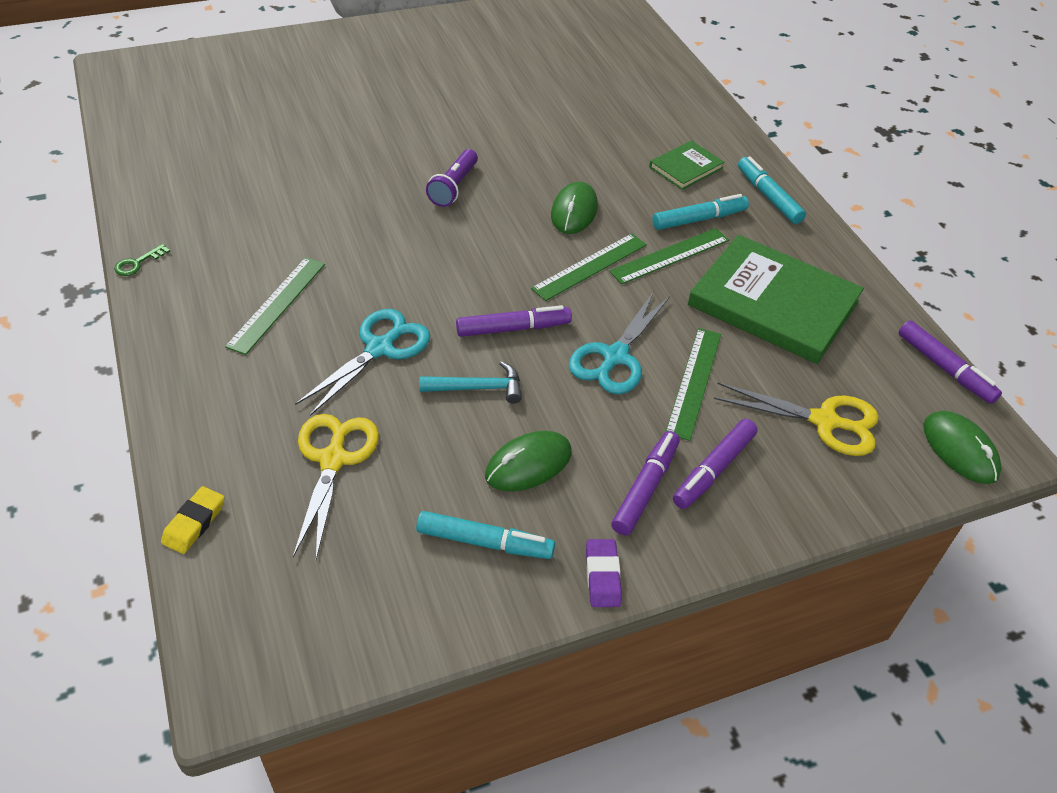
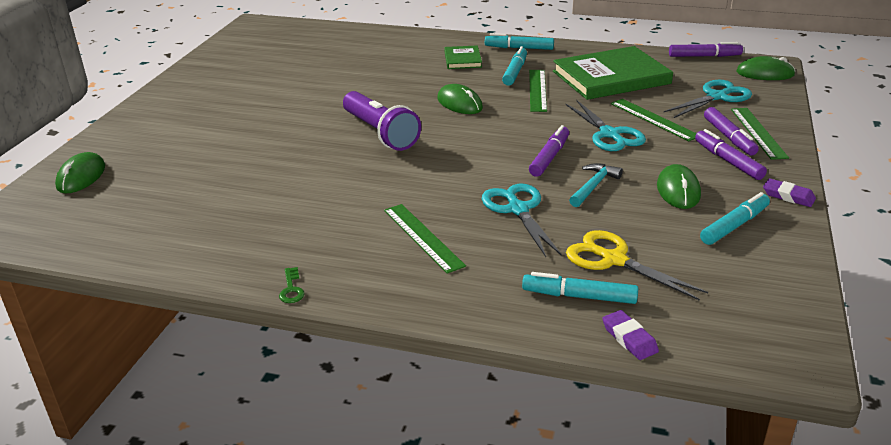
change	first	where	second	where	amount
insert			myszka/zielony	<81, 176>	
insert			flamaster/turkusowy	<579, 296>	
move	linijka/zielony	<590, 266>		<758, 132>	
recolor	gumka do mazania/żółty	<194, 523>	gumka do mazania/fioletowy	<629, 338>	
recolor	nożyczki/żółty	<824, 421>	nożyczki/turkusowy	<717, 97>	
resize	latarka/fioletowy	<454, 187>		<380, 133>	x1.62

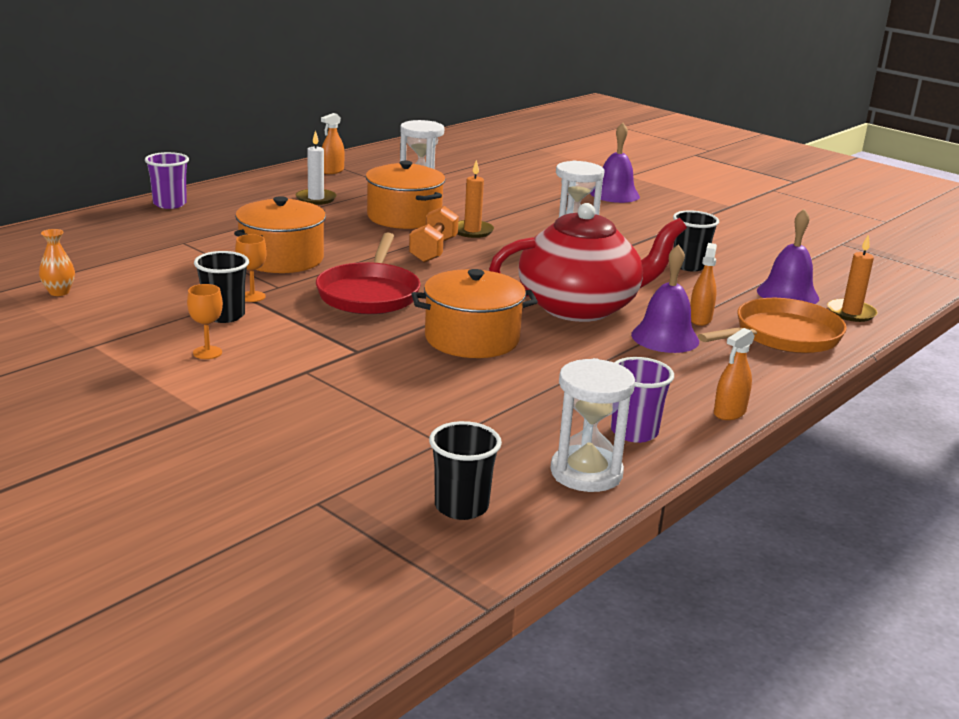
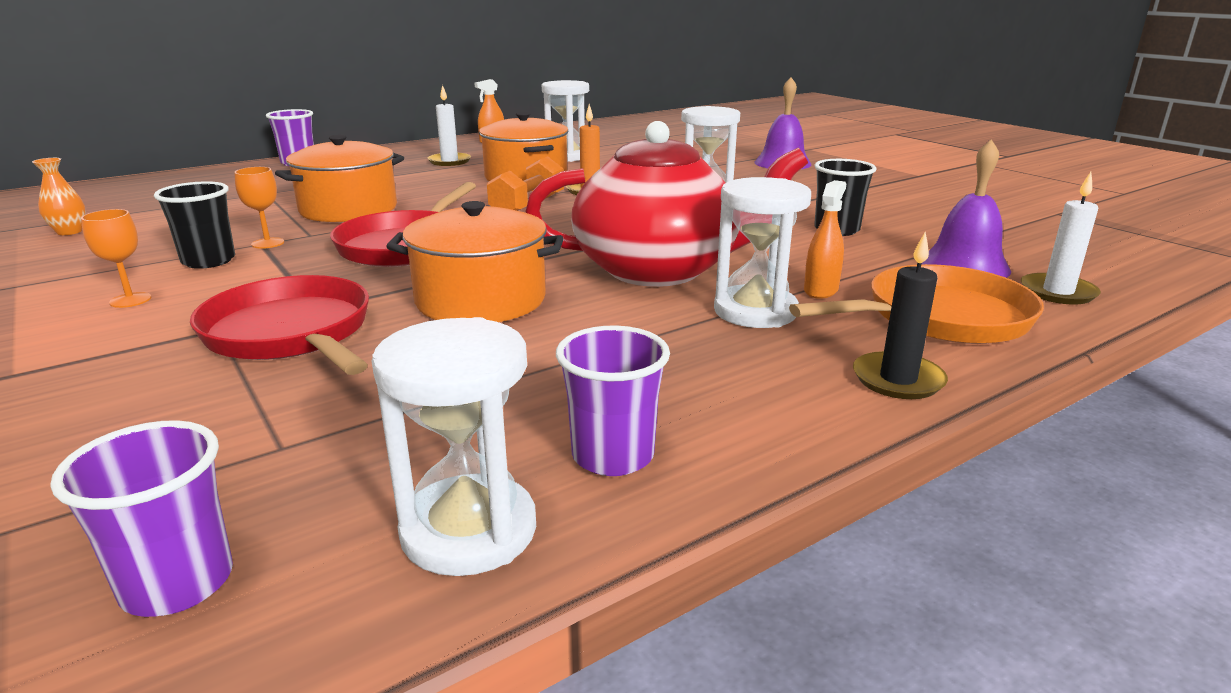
change	first	where	second	where	amount
delete	spryskiwacz/pomarańczowy	<729, 413>			
insert			patelnia/czerwony	<291, 334>	
insert			świeca/czarny	<898, 379>	
replace	dzwonek/fioletowy	<665, 337>	klepsydra/biały	<755, 311>	
recolor	szklanka/czarny	<461, 507>	szklanka/fioletowy	<177, 583>	
recolor	świeca/pomarańczowy	<851, 313>	świeca/biały	<1058, 292>	

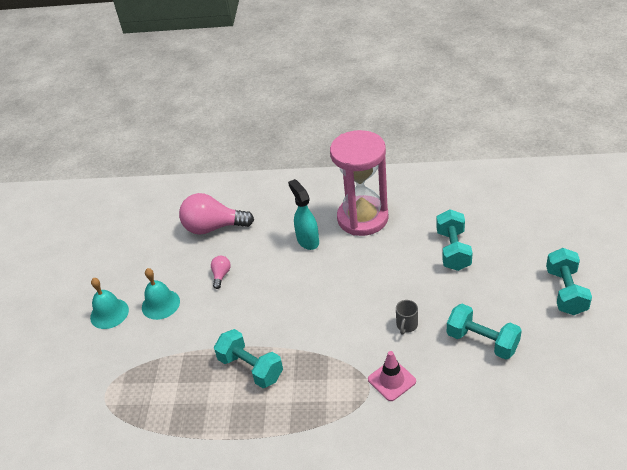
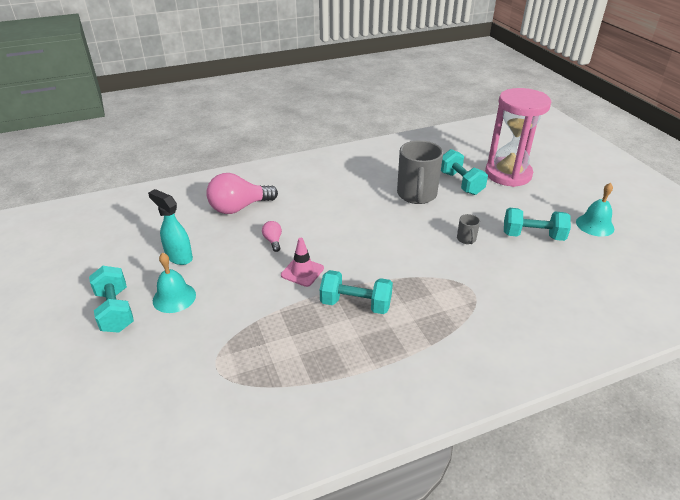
change	first	where	second	where	amount
insert			kubek/szary	<416, 195>	
move	dzwonek/turkusowy	<160, 304>		<595, 225>	
move	spryskiwacz/turkusowy	<307, 240>		<179, 257>	
move	klepsydra/różowy	<362, 218>		<508, 174>	
move	pachołek/różowy	<391, 380>		<302, 272>	
move	hantel/turkusowy	<565, 292>		<115, 311>	

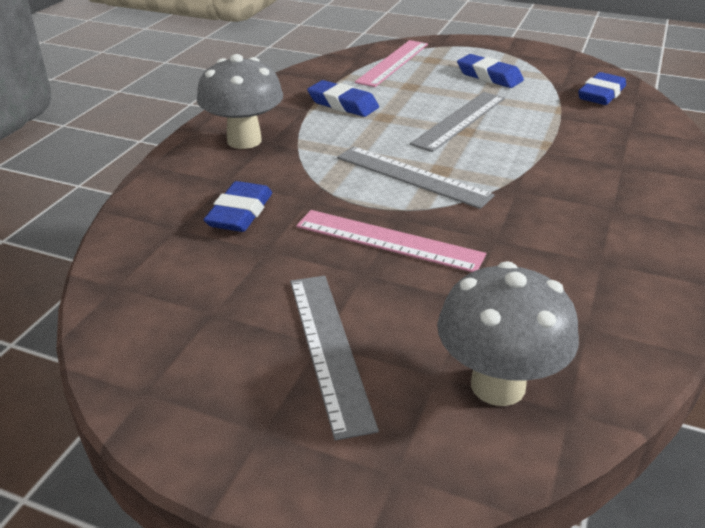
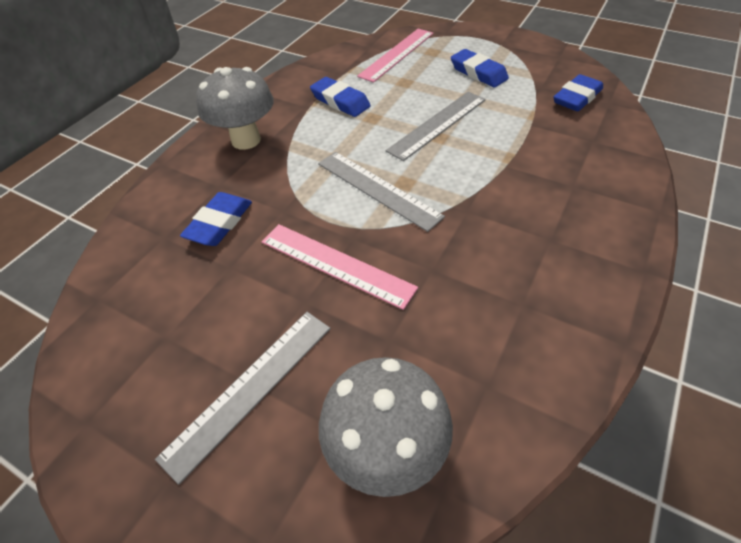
change	first	where	second	where	amount
rotate	linijka/szary	<328, 348>		<250, 388>	45 degrees clockwise

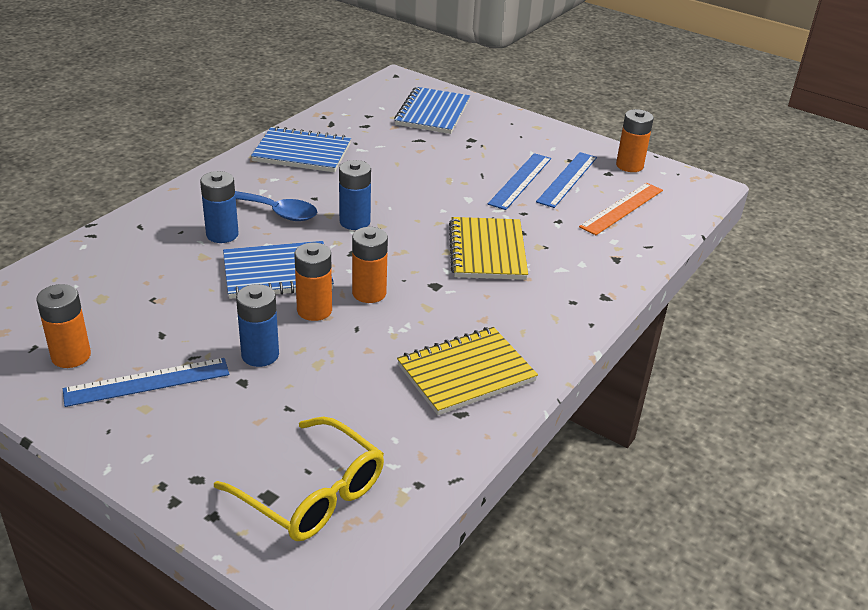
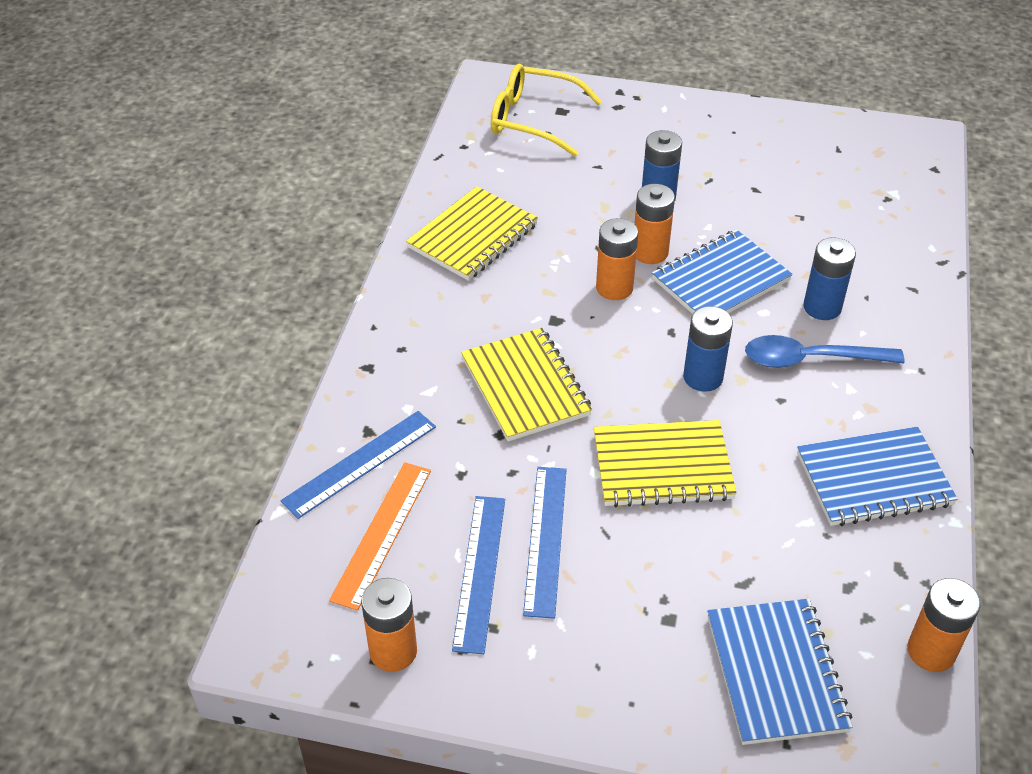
change	first	where	second	where	amount
insert			zeszyt/żółty	<662, 466>	
move	bateria/pomarańczowy	<71, 356>		<931, 651>	
move	linijka/niebieski	<147, 382>		<360, 463>	

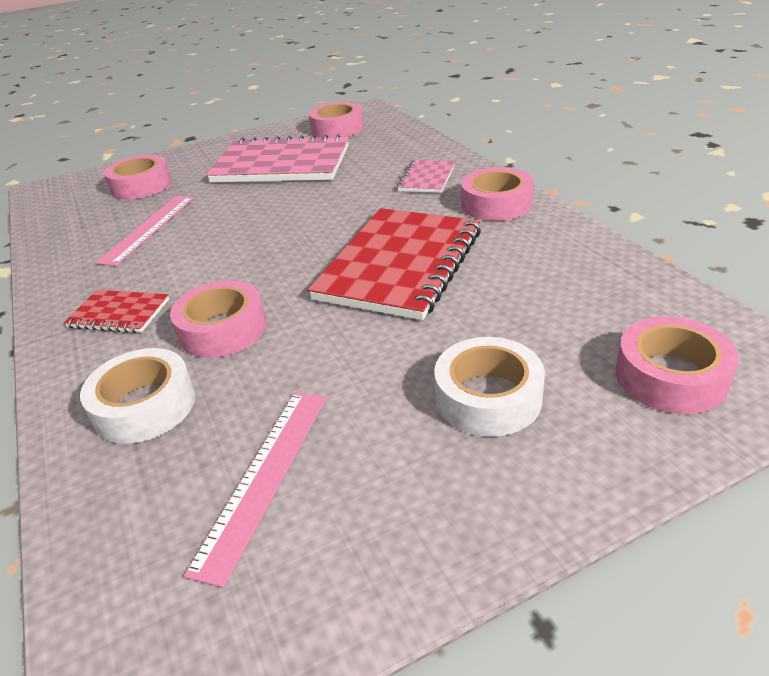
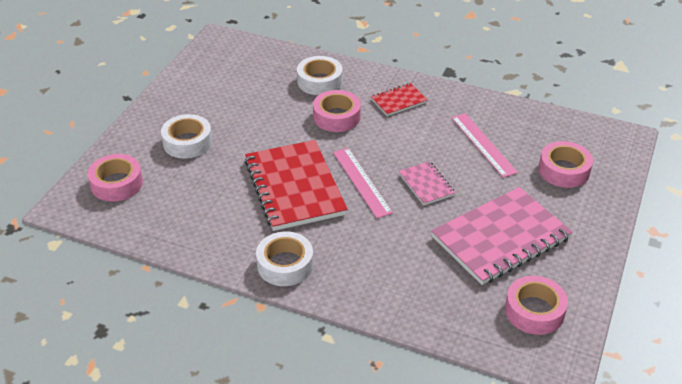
change	first	where	second	where	amount
move	linijka/różowy	<264, 476>		<362, 182>	
move	zeszyt/różowy	<427, 178>		<426, 184>	
recolor	taśma klejąca/różowy	<496, 204>	taśma klejąca/biały	<285, 265>	

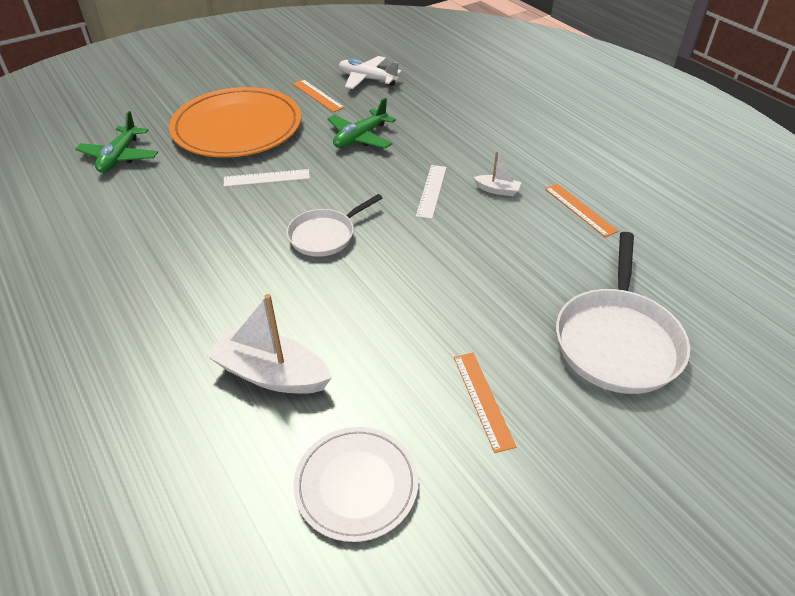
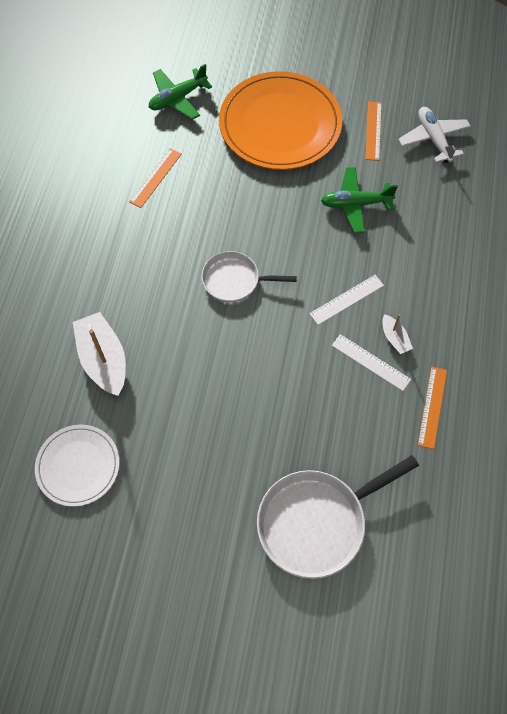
change	first	where	second	where	amount
move	linijka/biały	<267, 178>		<370, 362>	
move	linijka/pomarańczowy	<483, 400>		<155, 177>	

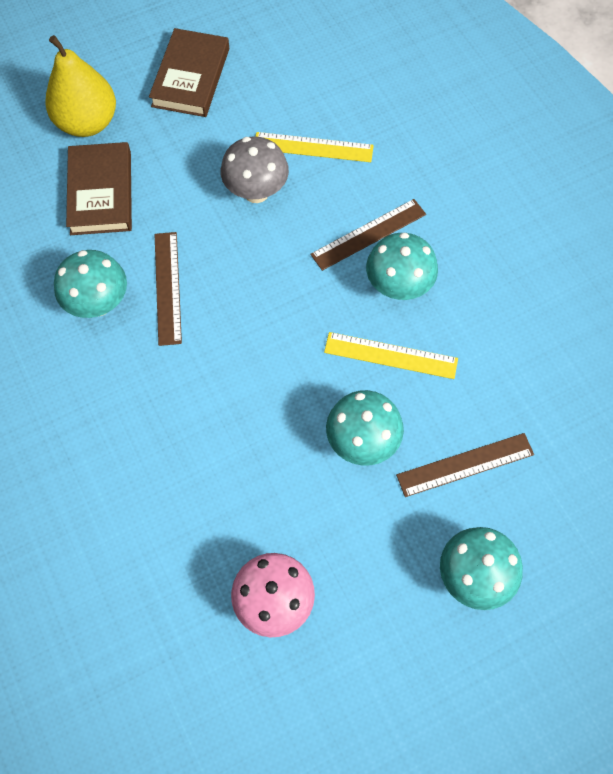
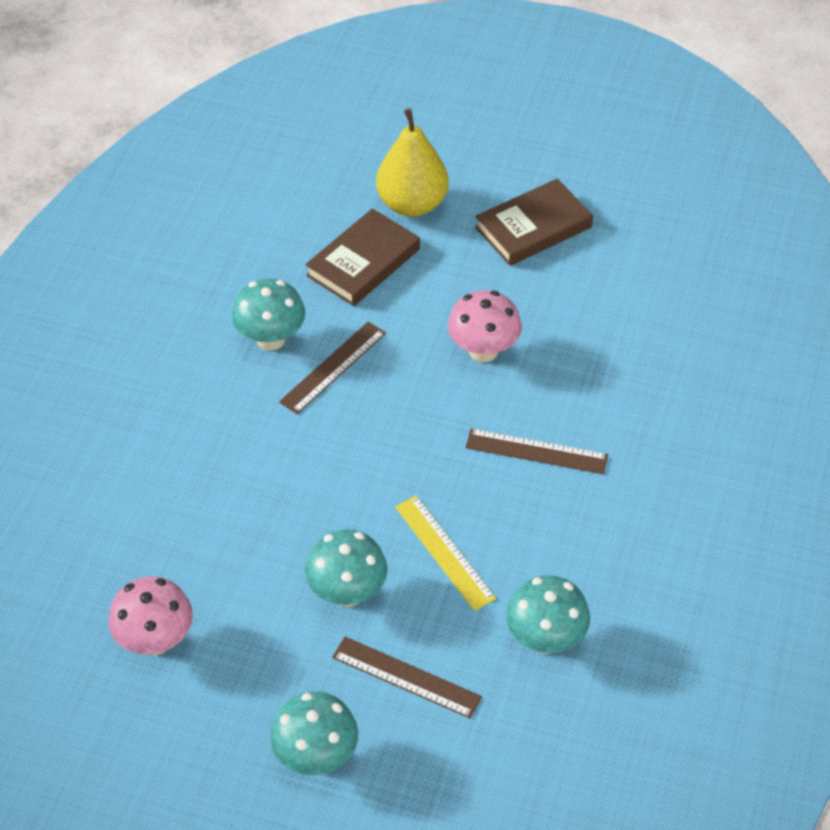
change	first	where	second	where	amount
delete	linijka/żółty	<313, 147>			
move	grzyb/turkusowy	<398, 287>		<545, 639>	
recolor	grzyb/szary	<256, 192>	grzyb/różowy	<483, 351>	

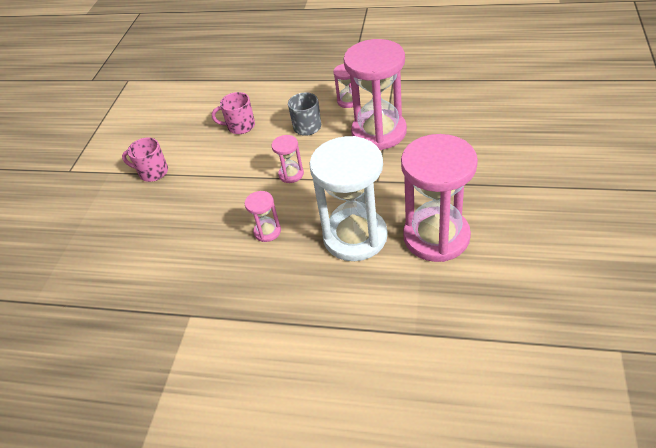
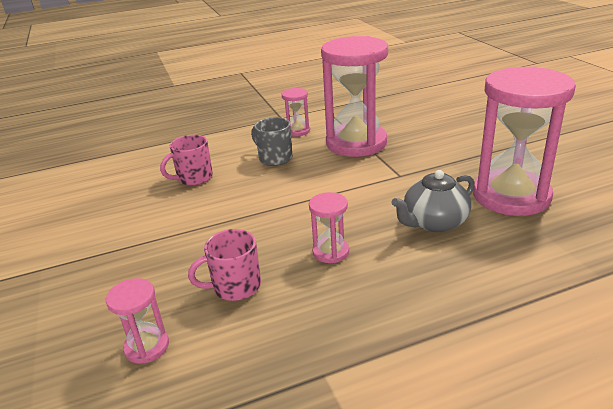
change	first	where	second	where	amount
move	kubek/różowy	<152, 172>		<235, 287>	
move	klepsydra/różowy	<291, 174>		<147, 347>	
replace	klepsydra/biały	<355, 237>	imbryk/szary	<434, 222>	

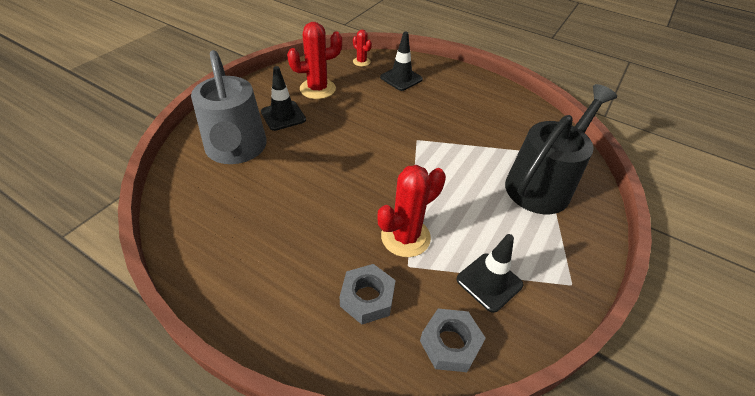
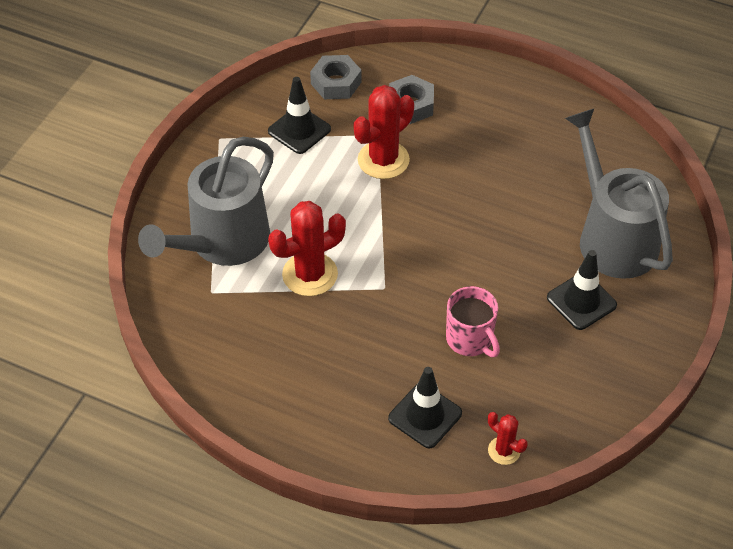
change	first	where	second	where	amount
insert			kubek/różowy	<470, 339>	
move	kaktus/czerwony	<317, 89>		<310, 274>	
recolor	konewka/czarny	<542, 184>	konewka/szary	<222, 242>	

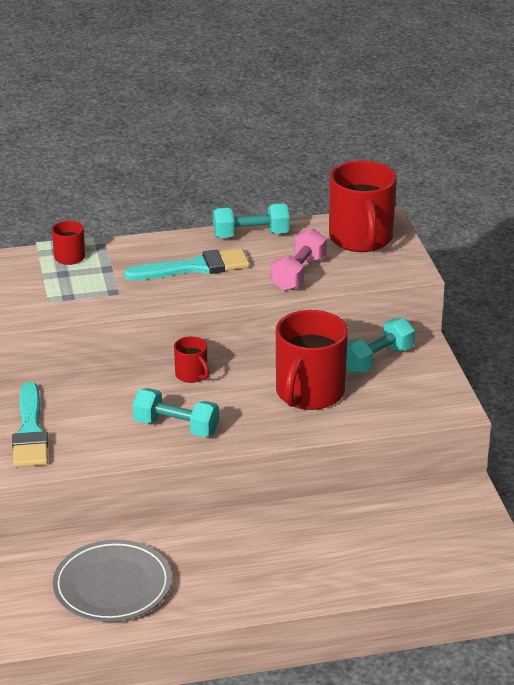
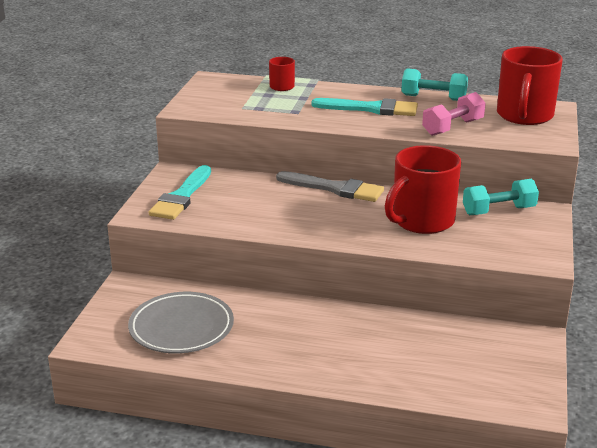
change	first	where	second	where	amount
delete	hantel/turkusowy	<176, 427>			
replace	kubek/czerwony	<192, 375>	pędzel/szary	<335, 188>	

